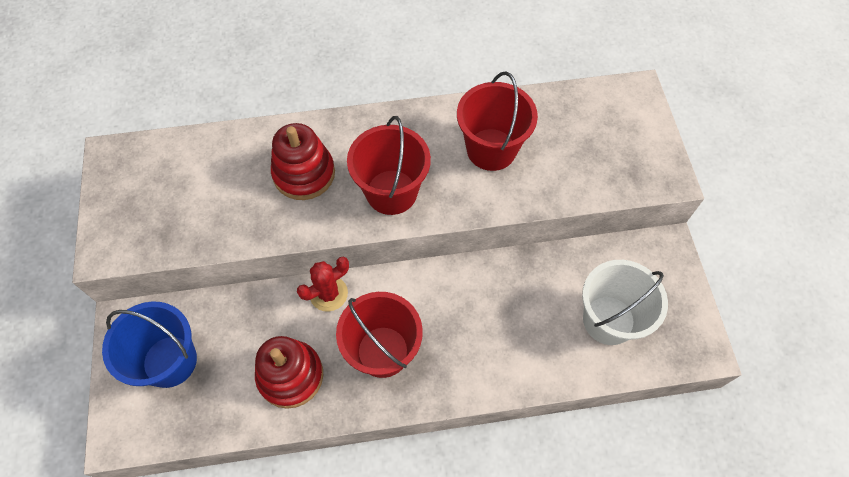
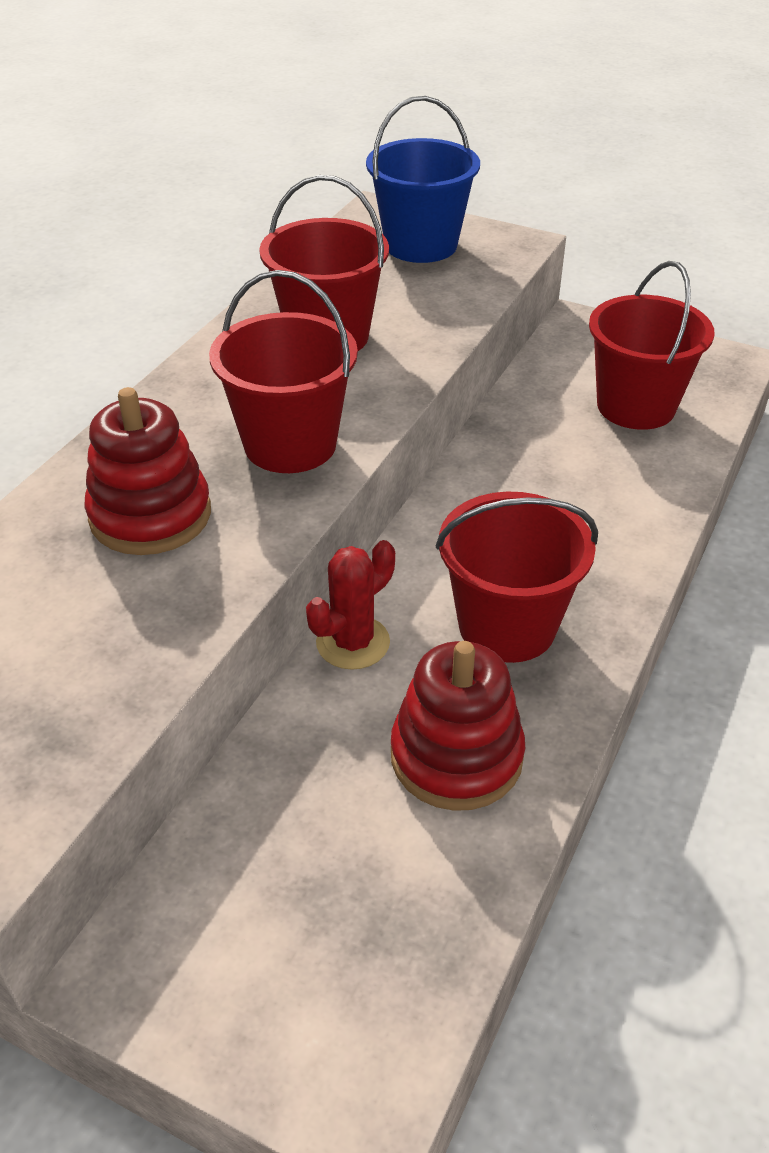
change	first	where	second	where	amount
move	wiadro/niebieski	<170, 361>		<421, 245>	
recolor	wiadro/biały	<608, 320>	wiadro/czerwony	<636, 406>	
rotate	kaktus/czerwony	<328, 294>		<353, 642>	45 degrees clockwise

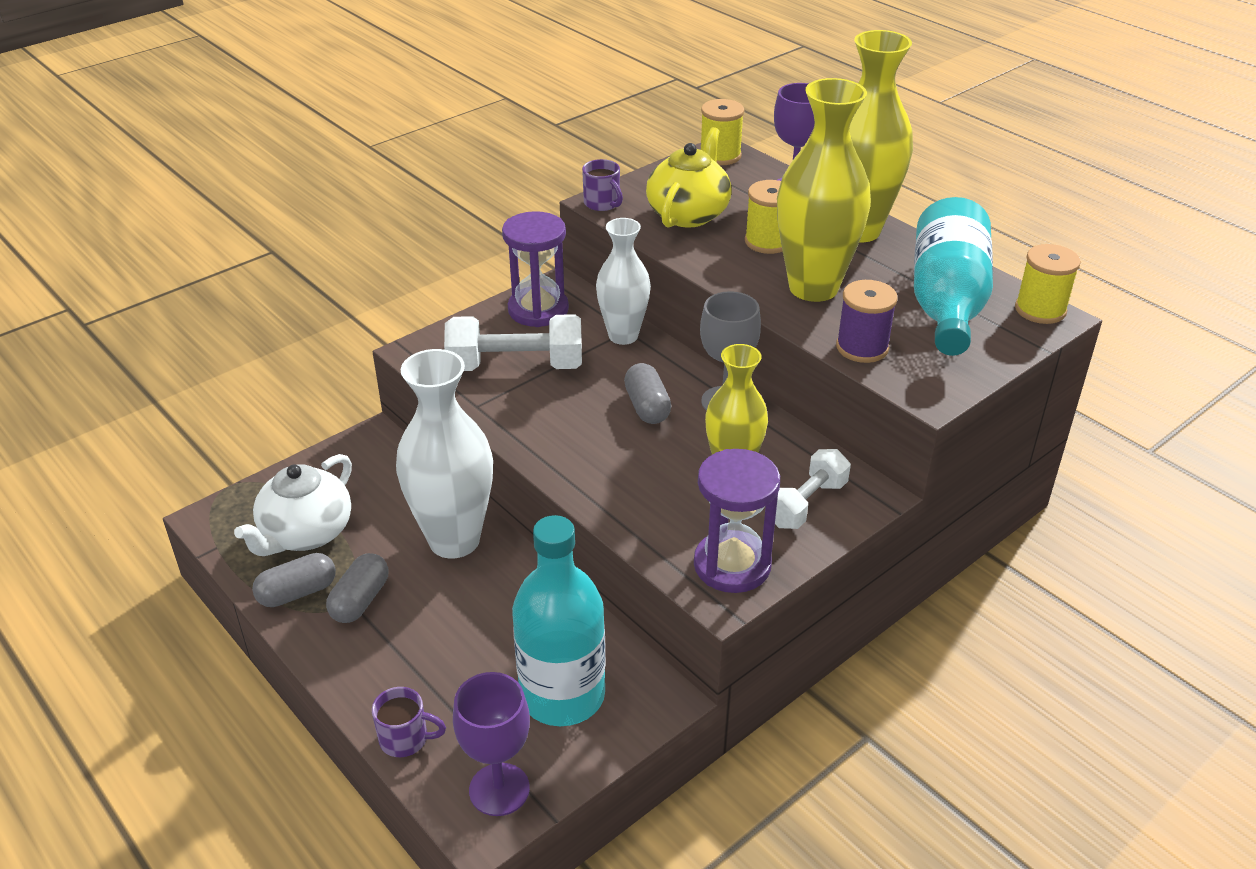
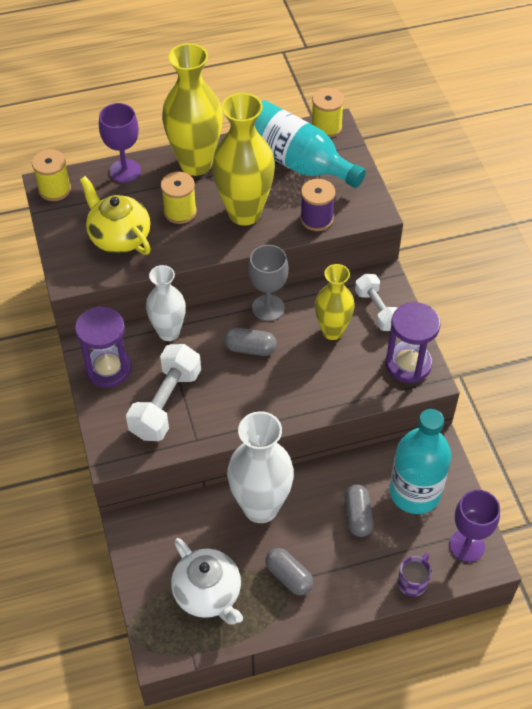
change	first	where	second	where	amount
delete	kubek/fioletowy	<602, 204>			
move	kapsułka/szary	<297, 592>		<357, 516>	

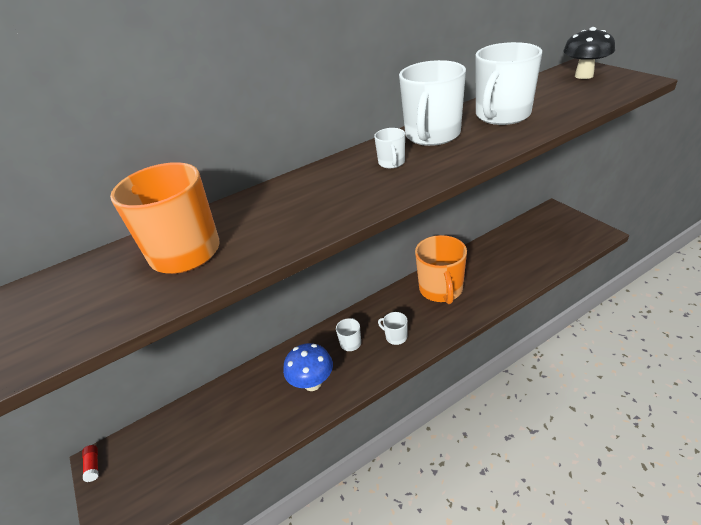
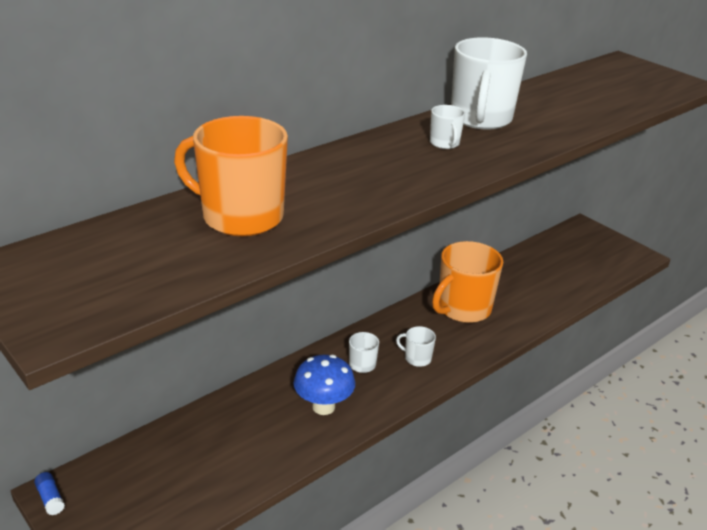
change	first	where	second	where	amount
delete	kubek/biały	<502, 115>			
delete	grzyb/czarny	<584, 76>			
recolor	klej w sztyfcie/czerwony	<93, 466>	klej w sztyfcie/niebieski	<50, 499>	
rotate	kubek/pomarańczowy	<441, 289>		<463, 309>	60 degrees clockwise

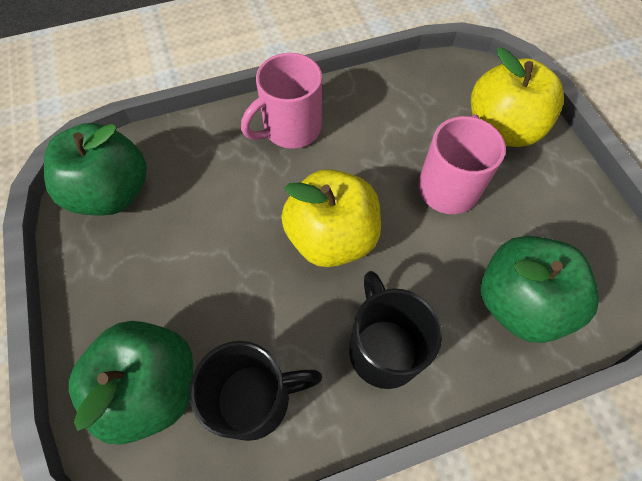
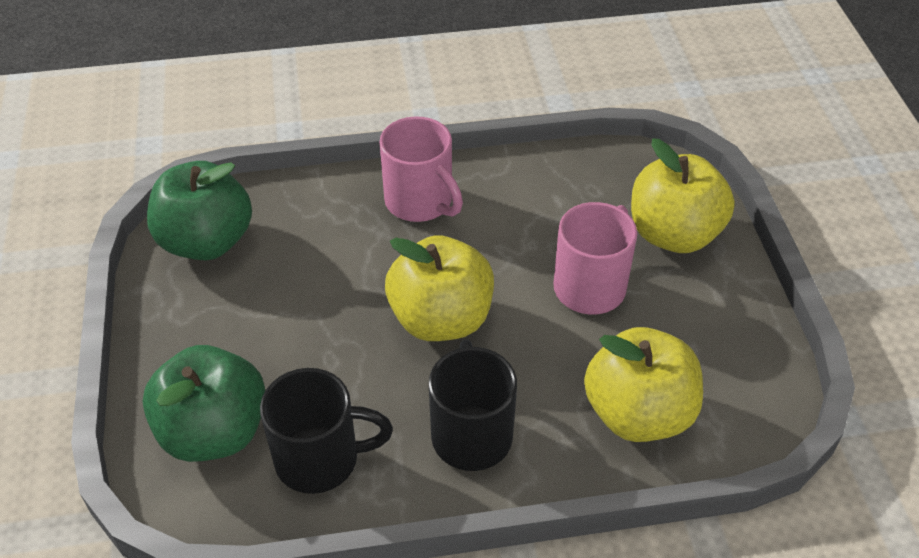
change	first	where	second	where	amount
recolor	jabłko/zielony	<518, 302>	jabłko/żółty	<638, 413>	
rotate	kubek/różowy	<290, 129>		<420, 202>	105 degrees counterclockwise

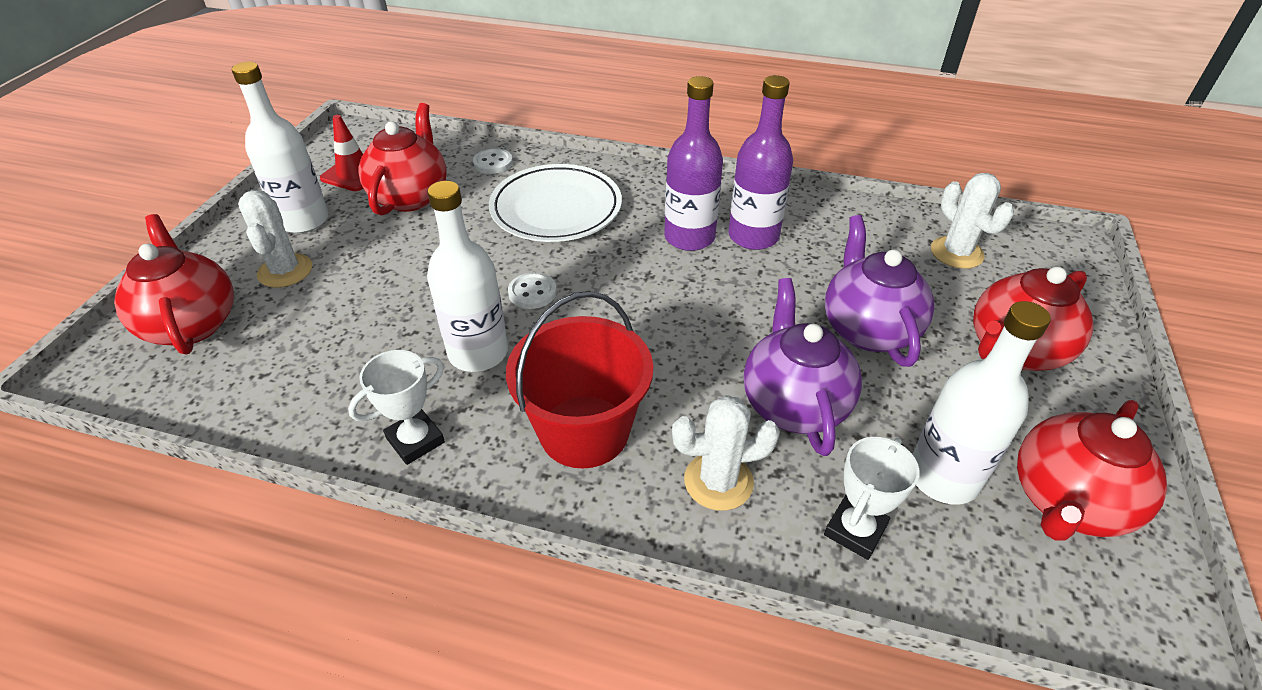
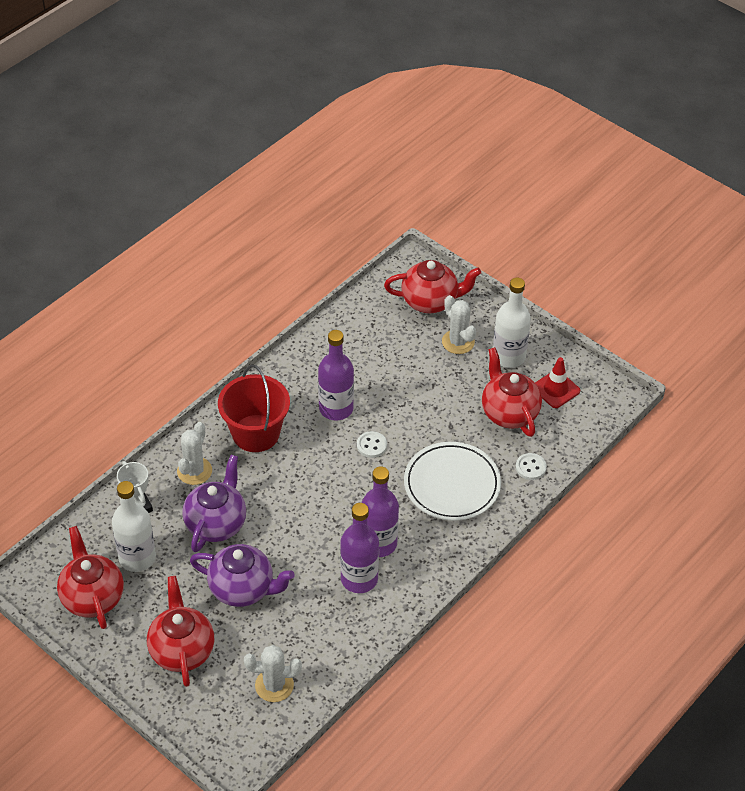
change	first	where	second	where	amount
delete	puchar/biały	<415, 440>			
recolor	butelka/biały	<478, 353>	butelka/fioletowy	<336, 408>	
rotate	kaktus/biały	<285, 271>		<458, 342>	45 degrees clockwise
rotate	imbryk/czerwony	<411, 197>		<509, 413>	150 degrees counterclockwise
rotate	imbryk/fioletowy	<793, 404>		<216, 523>	90 degrees counterclockwise

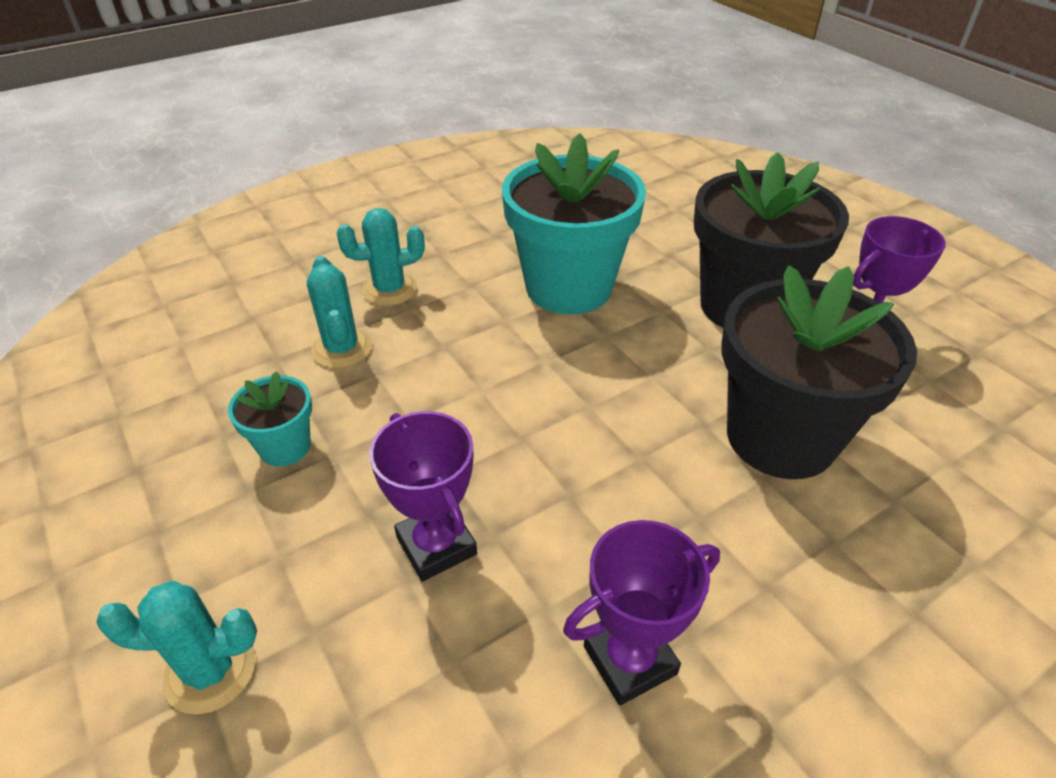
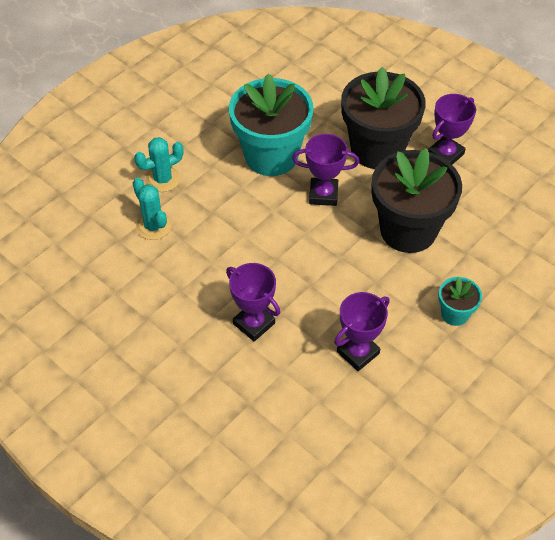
change	first	where	second	where	amount
delete	kaktus/turkusowy	<210, 670>			
insert			puchar/fioletowy	<323, 194>	
move	doniczka/turkusowy	<285, 447>		<454, 314>	

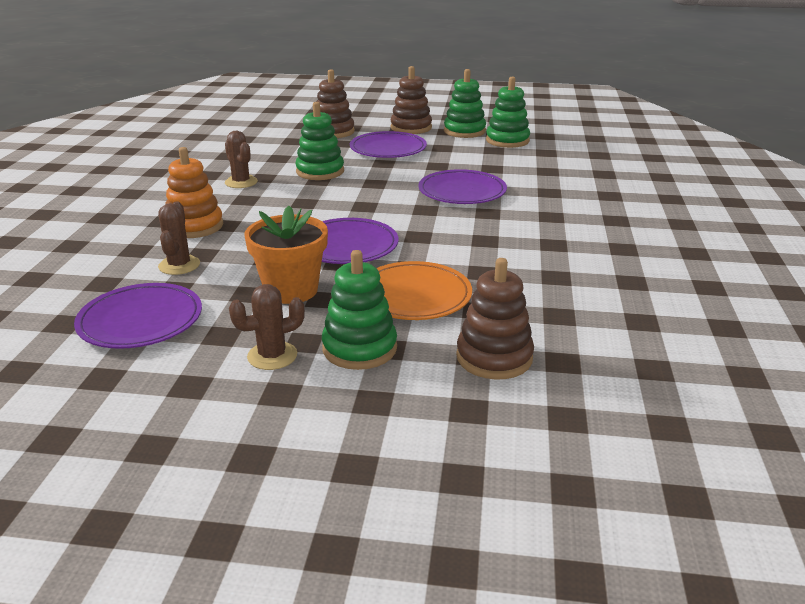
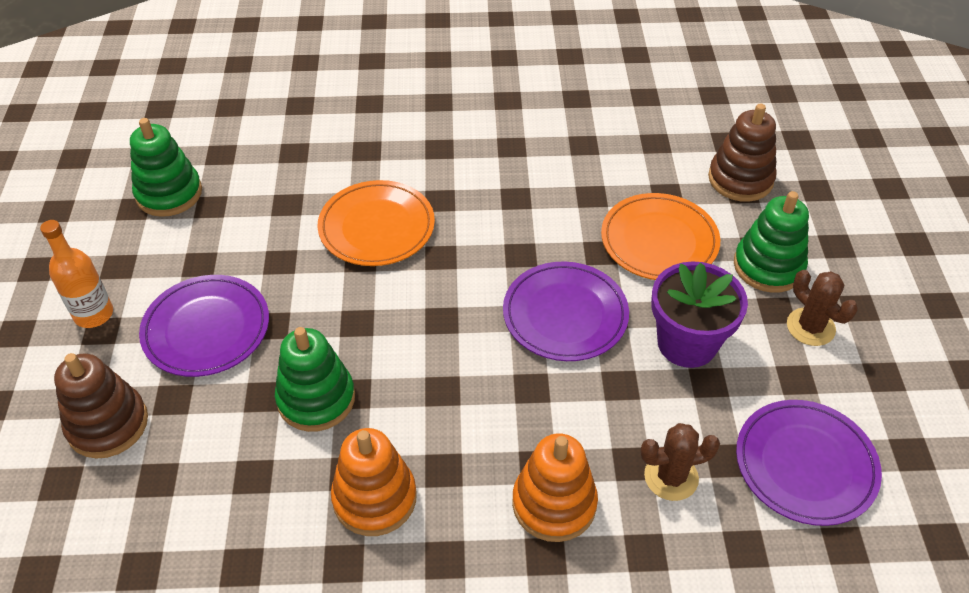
change	first	where	second	where	amount
delete	zabawka nakładanka/zielony	<464, 131>			
replace	kaktus/brązowy	<241, 182>	zabawka nakładanka/pomarańczowy	<374, 498>	
replace	zabawka nakładanka/brązowy	<411, 128>	butelka/pomarańczowy	<94, 314>	
recolor	doniczka/pomarańczowy	<291, 290>	doniczka/fioletowy	<687, 343>	
recolor	talerz/fioletowy	<462, 191>	talerz/pomarańczowy	<377, 227>	

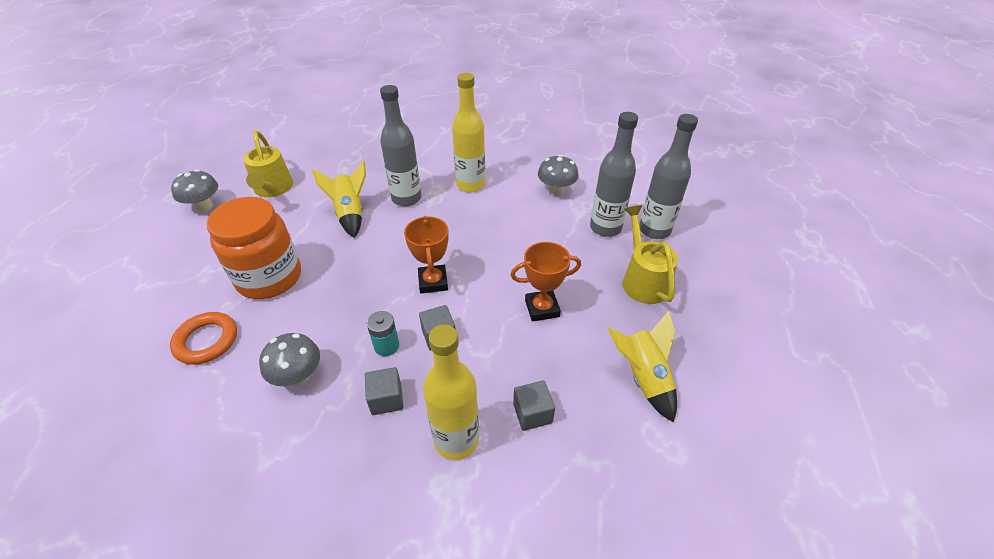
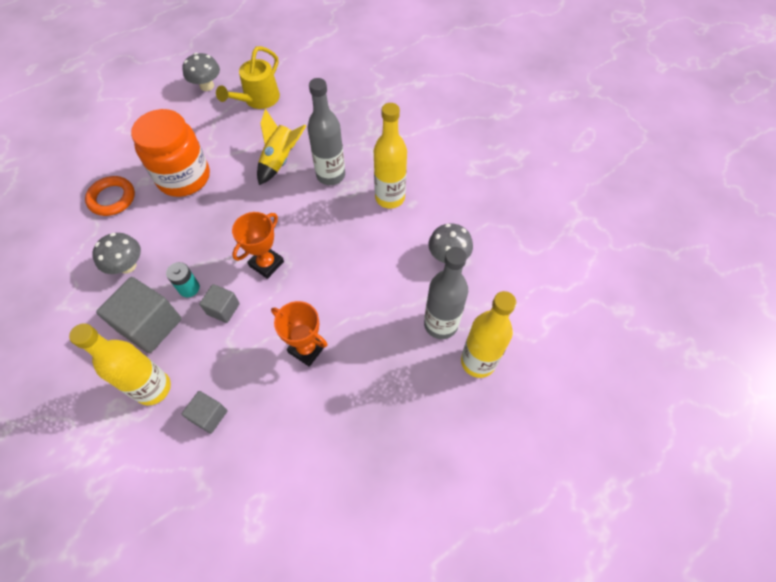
change	first	where	second	where	amount
delete	rakieta/żółty	<642, 377>			
delete	konewka/żółty	<642, 279>			
recolor	butelka/szary	<654, 230>	butelka/żółty	<478, 361>	
resize	sześcian/szary	<386, 399>		<150, 325>	x1.84

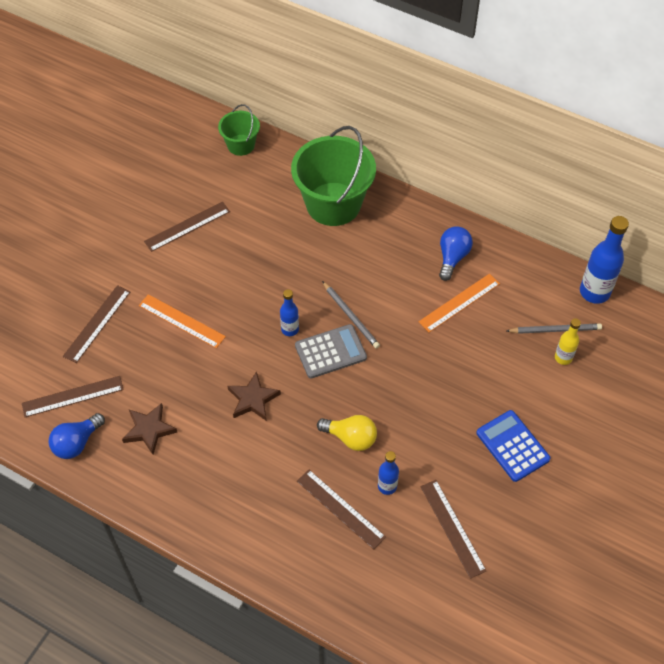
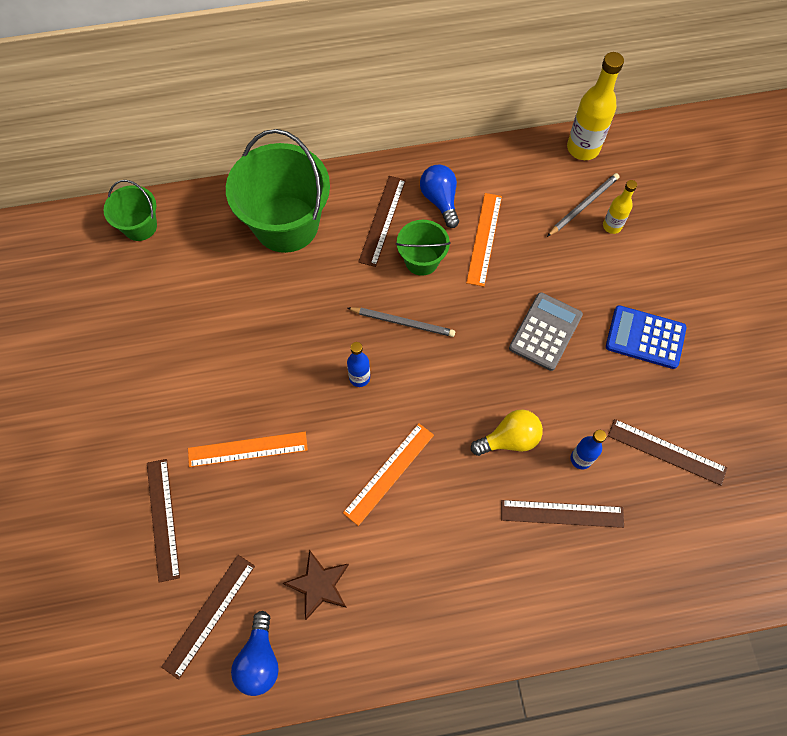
change	first	where	second	where	amount
insert			wiadro/zielony	<421, 260>	
move	linijka/brązowy	<187, 226>		<382, 220>	
move	kalkulator/szary	<330, 352>		<545, 332>	
replace	gwiazda/brązowy	<253, 399>	linijka/pomarańczowy	<389, 473>	
recolor	butelka/niebieski	<594, 292>	butelka/żółty	<583, 148>	

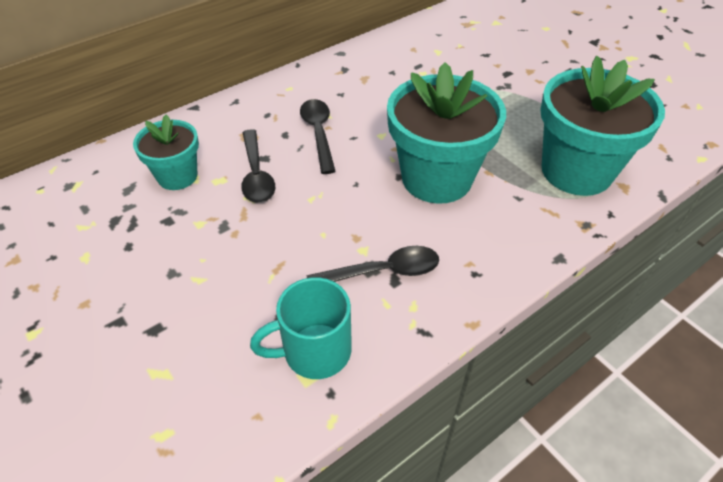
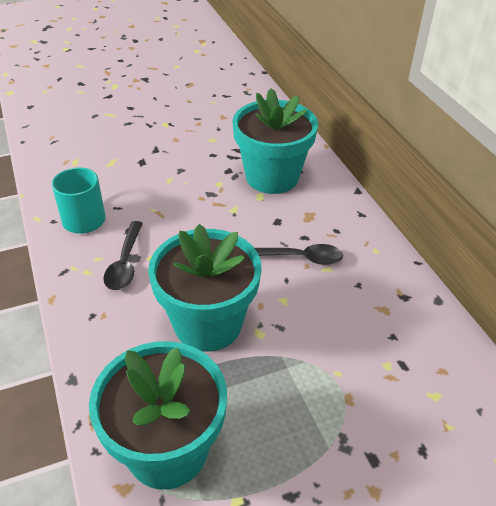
change	first	where	second	where	amount
delete	łyżka/czarny	<256, 174>			
resize	doniczka/turkusowy	<177, 176>		<272, 177>	x1.78

